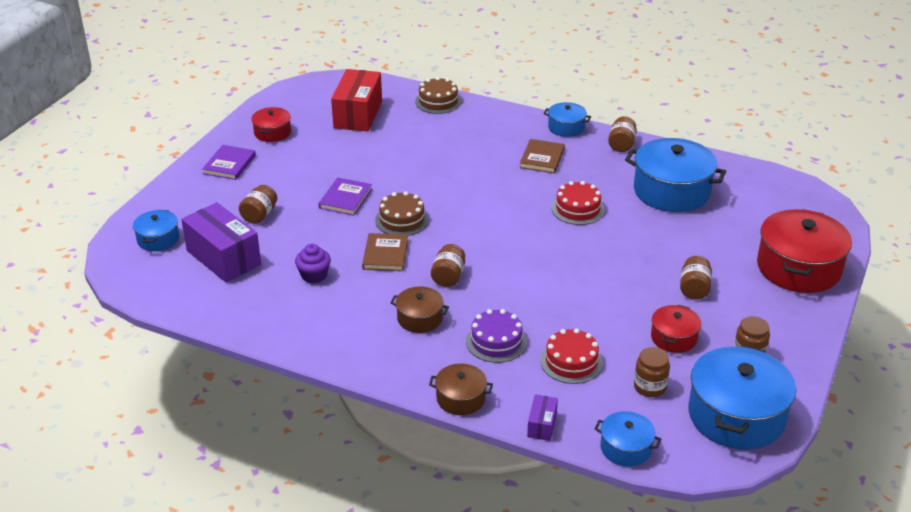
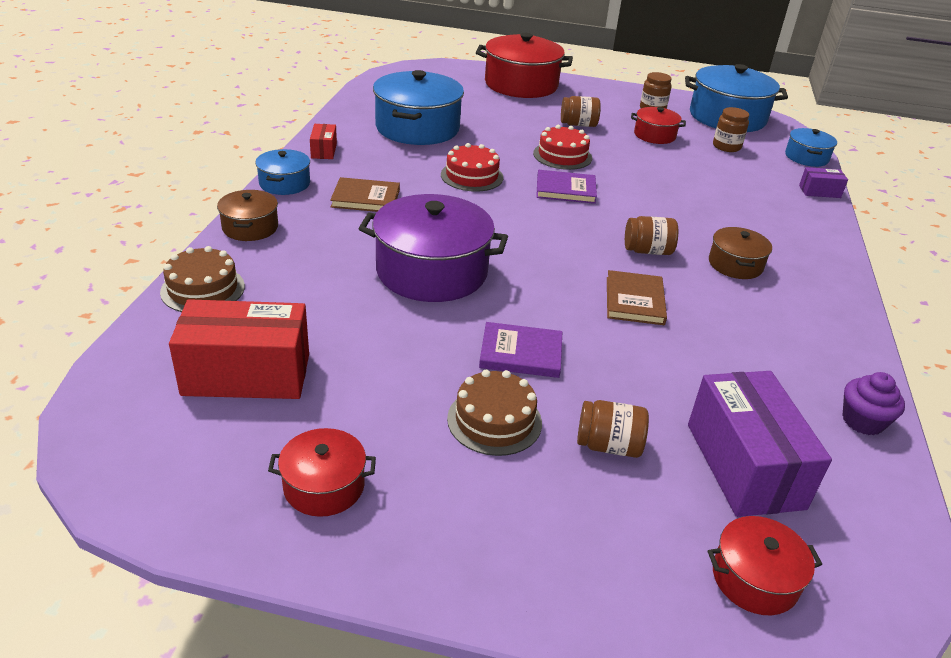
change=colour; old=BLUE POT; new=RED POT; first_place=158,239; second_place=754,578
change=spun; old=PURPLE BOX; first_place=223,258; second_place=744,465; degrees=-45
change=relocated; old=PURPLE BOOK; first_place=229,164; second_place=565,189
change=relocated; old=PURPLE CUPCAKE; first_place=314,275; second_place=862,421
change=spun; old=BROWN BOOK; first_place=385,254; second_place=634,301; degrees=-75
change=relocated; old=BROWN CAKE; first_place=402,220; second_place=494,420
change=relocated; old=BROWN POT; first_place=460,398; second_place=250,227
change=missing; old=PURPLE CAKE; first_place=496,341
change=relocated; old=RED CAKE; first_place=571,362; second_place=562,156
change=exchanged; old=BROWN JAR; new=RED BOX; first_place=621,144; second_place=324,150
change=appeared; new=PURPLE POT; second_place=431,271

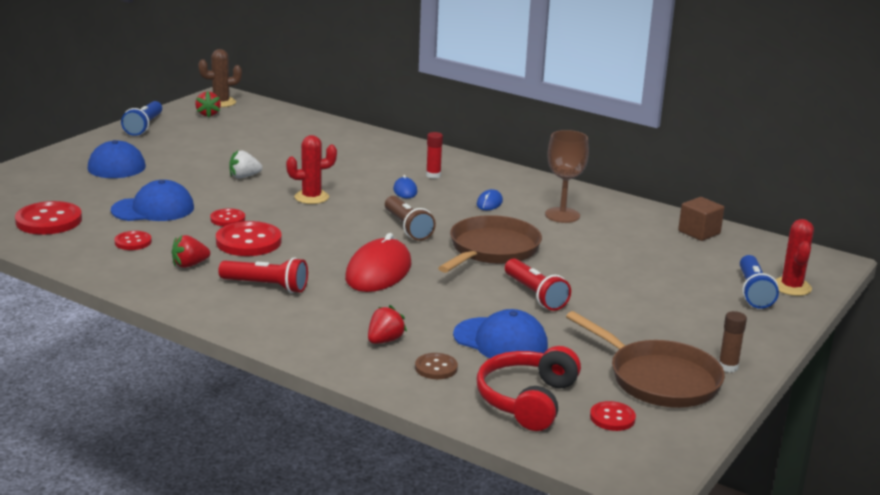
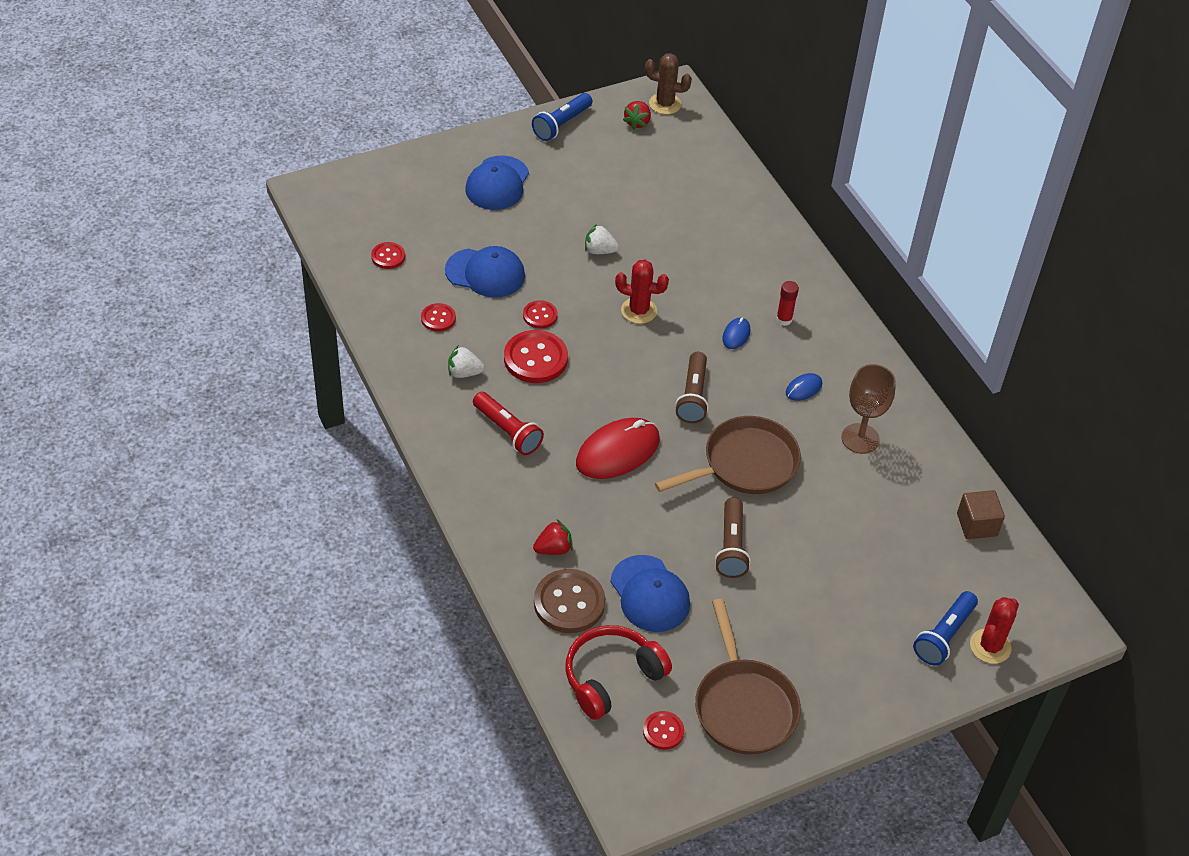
change=size; old=RED BUTTON; first_place=49,221; second_place=388,256; factor=0.55
change=colour; old=RED STRAWBERRY; new=WHITE STRAWBERRY; first_place=189,265; second_place=464,373
change=size; old=BROWN BUTTON; first_place=436,368; second_place=569,603; factor=1.82
change=colour; old=RED FLASHLIGHT; new=BROWN FLASHLIGHT; first_place=535,295; second_place=731,547
change=missing; old=BROWN GLUE STICK; first_place=728,367

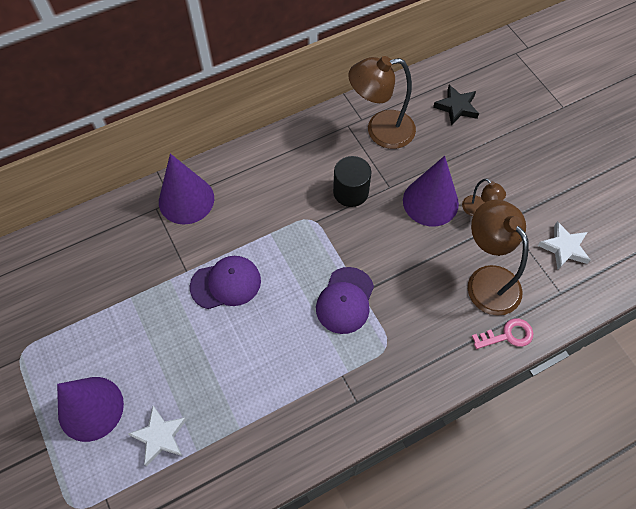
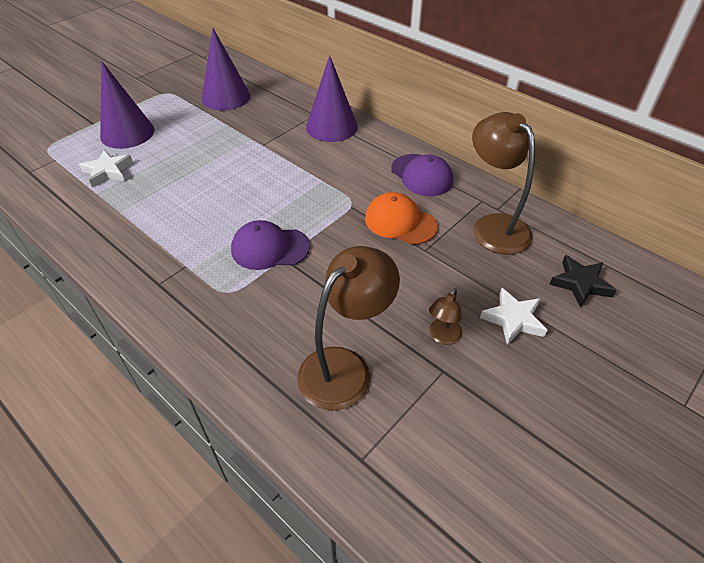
change=relocated; old=PURPLE CAP; first_place=226,283; second_place=422,175
change=exchanged; old=BLACK CYLINDER; new=ORANGE CAP; first_place=350,192; second_place=400,222
change=relocated; old=PURPLE CONE; first_place=430,202; second_place=226,97
change=missing; old=PINK KEY; first_place=507,335
change=relocated; old=WHITE STAR; first_place=564,248; second_place=513,319

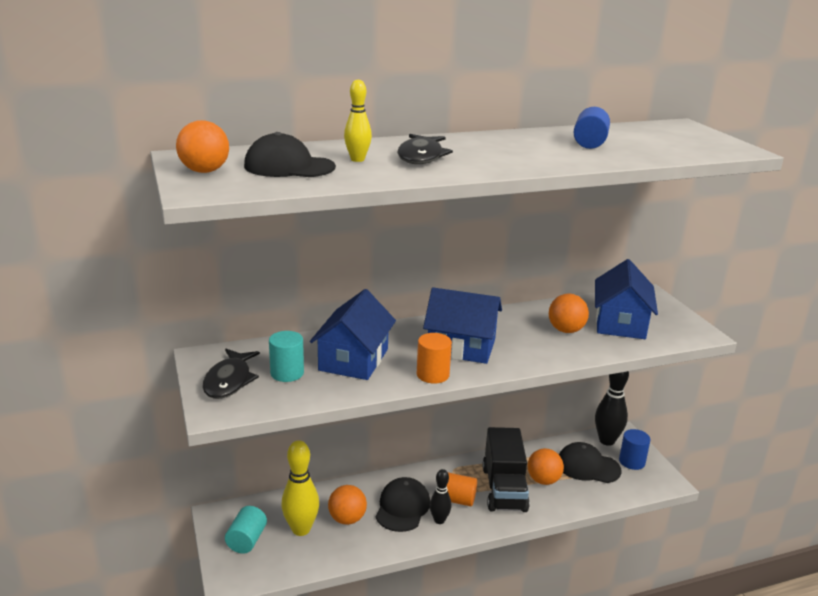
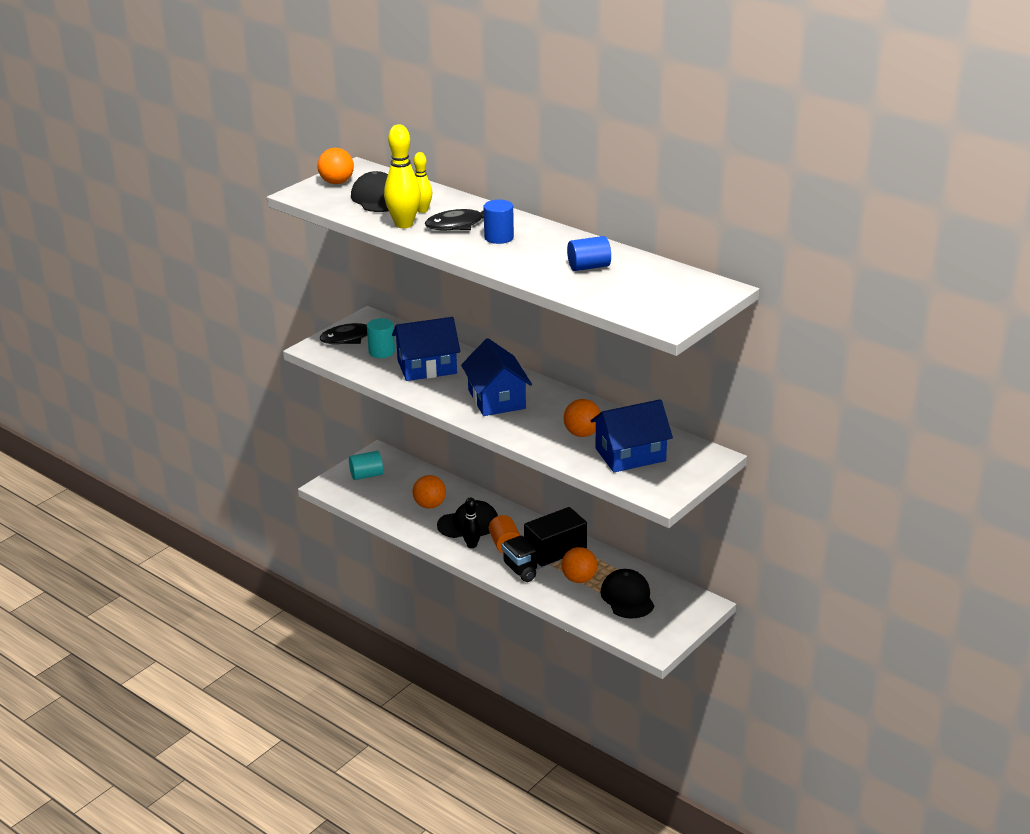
change=relocated; old=YELLOW BOWLING PIN; first_place=301,529; second_place=404,224
change=missing; old=ORANGE CYLINDER; first_place=433,375
change=missing; old=BLACK BOWLING PIN; first_place=607,440
change=relocated; old=BLUE CYLINDER; first_place=632,461; second_place=499,237

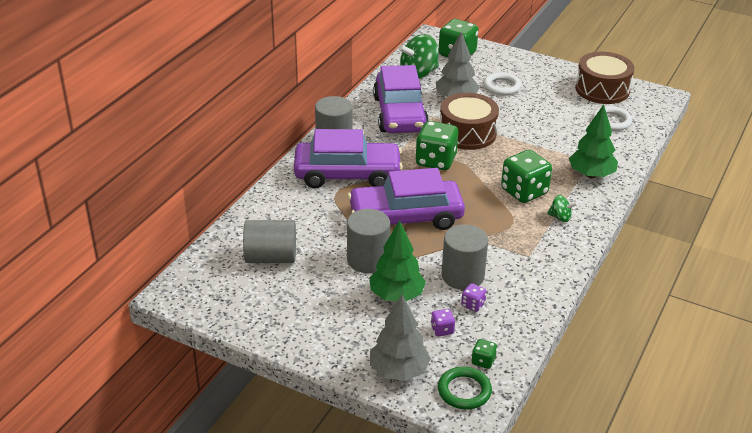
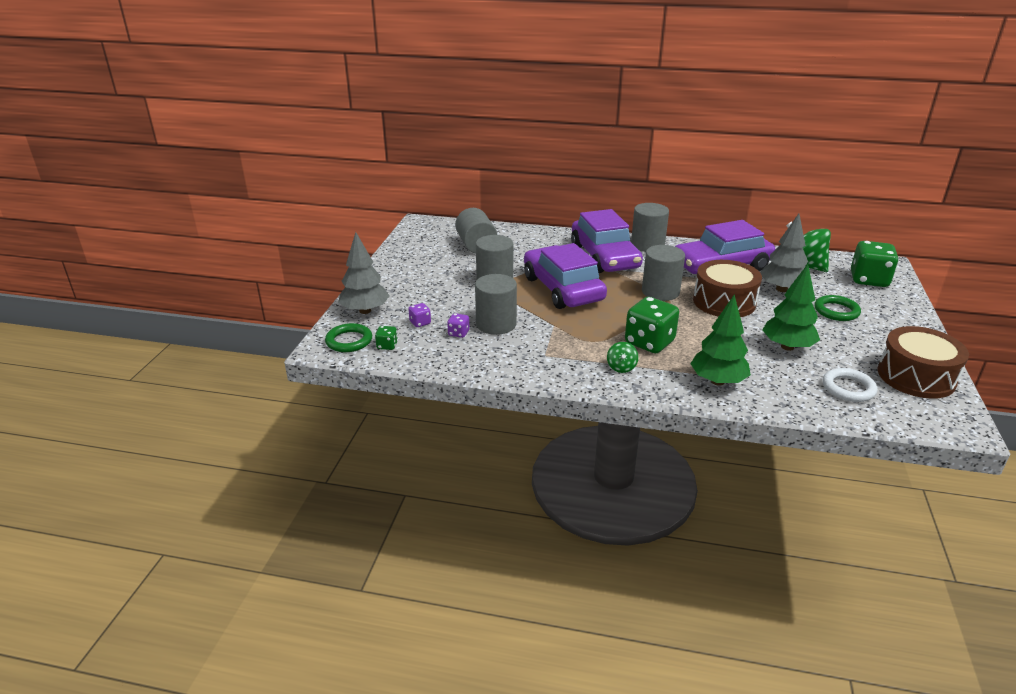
change=relocated; old=GREEN TREE; first_place=396,296; second_place=787,347
change=exchanged; old=GREEN DICE; new=GREY CYLINDER; first_place=435,161; second_place=660,292
change=colour; old=WHITE RING; new=GREEN RING; first_place=502,86; second_place=836,311

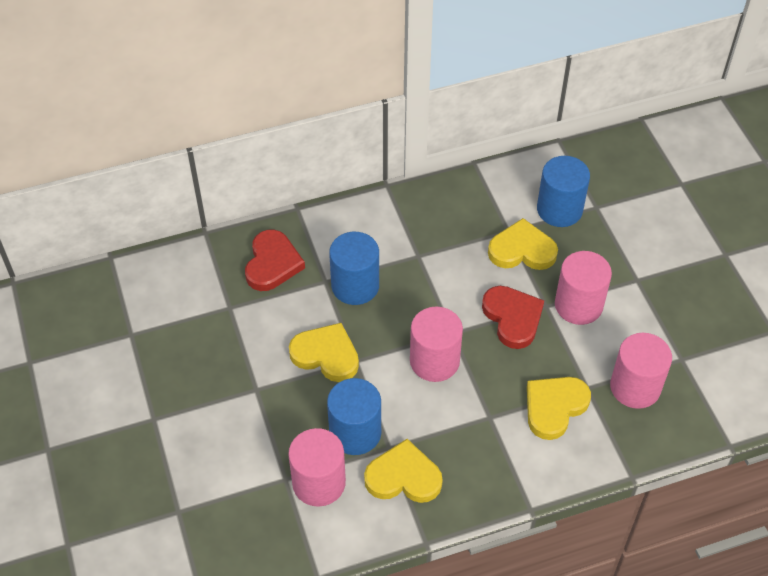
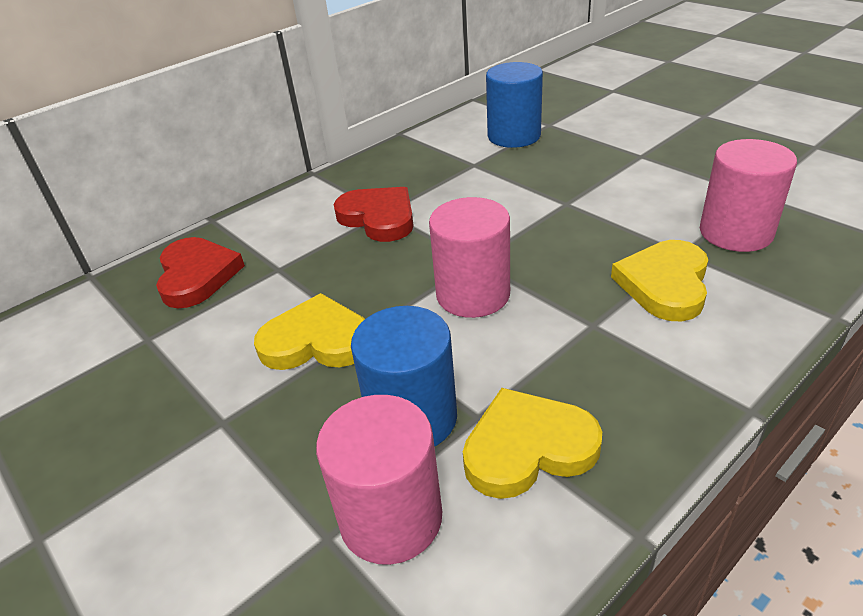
change=missing; old=BLUE CYLINDER; first_place=355,286
change=relocated; old=RED HEART; first_place=513,318; second_place=378,218
change=missing; old=YELLOW HEART; first_place=522,250
change=missing; old=PINK CYLINDER; first_place=578,305

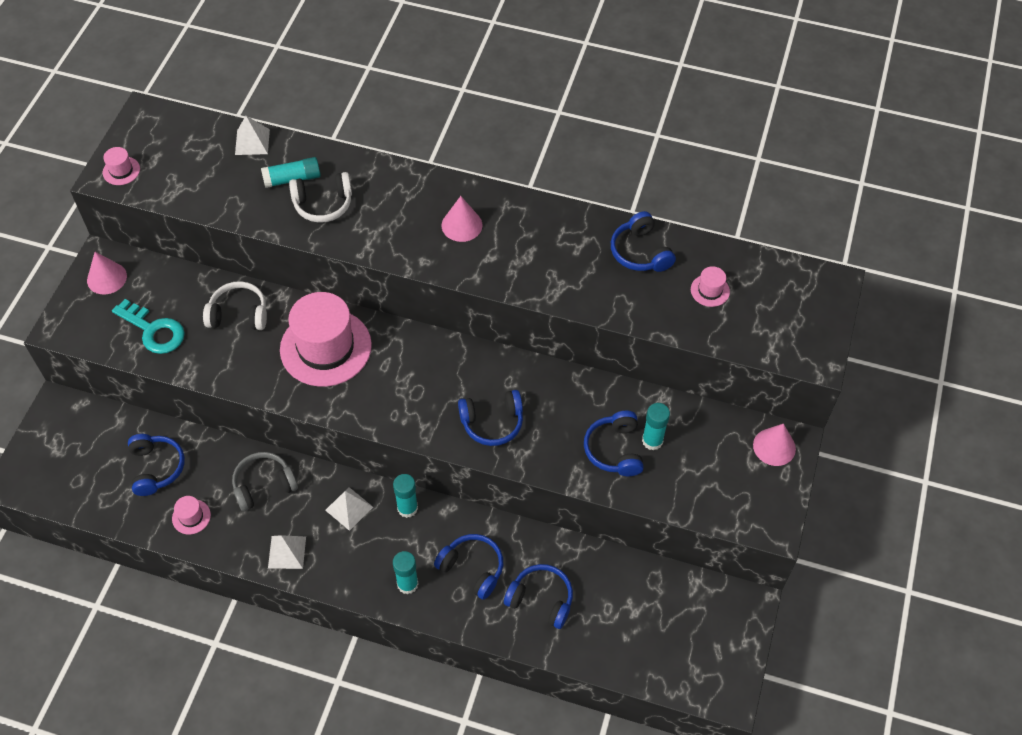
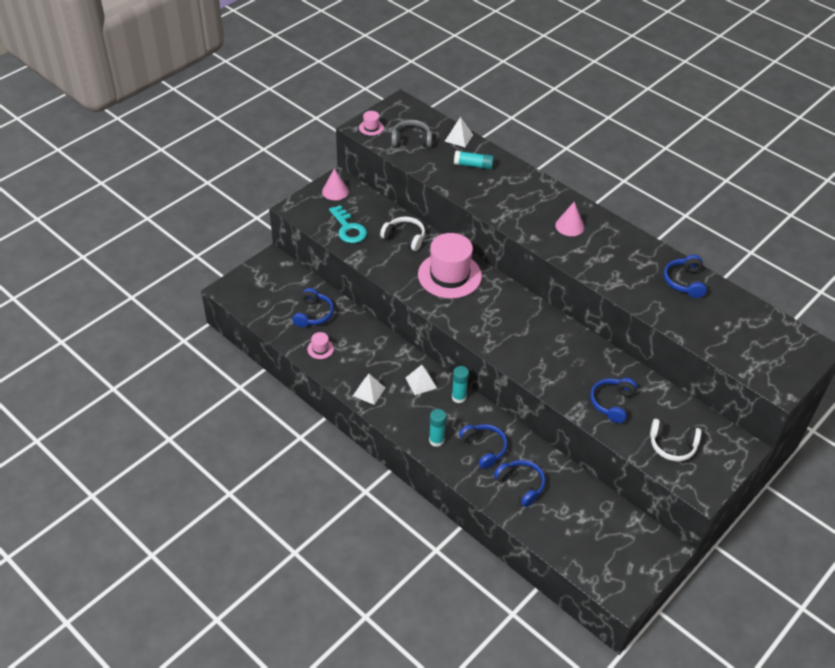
change=relocated; old=GREY HEADPHONES; first_place=264,485; second_place=411,140
change=relocated; old=WHITE HEADPHONES; first_place=323,204; second_place=672,445
change=missing; old=BLUE HEADPHONES; first_place=492,423
change=missing; old=TURQUOISE GLUE STICK; first_place=652,441
change=missing; old=PINK HAT; first_place=710,290
change=missing; old=PINK CONE; first_place=774,447

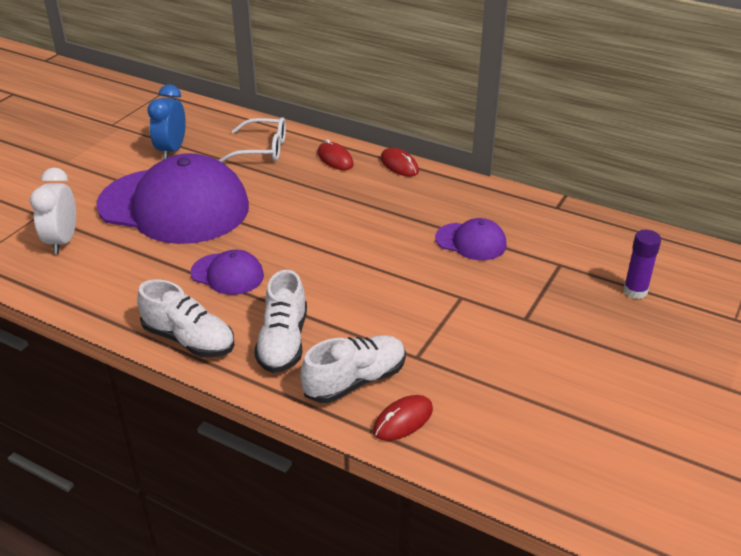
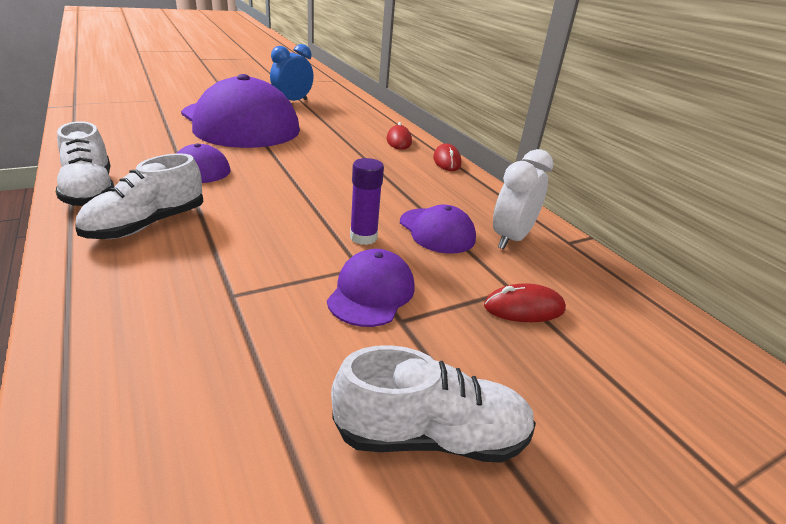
change=relocated; old=WHITE CLOCK; first_place=62,241; second_place=511,238
change=missing; old=WHITE GLASSES; first_place=262,149
change=relocated; old=WHITE SHOE; first_place=355,381; second_place=431,436
change=relocated; old=RED MOUSE; first_place=403,420; second_place=524,308
change=relocated; old=PURPLE GLUE STICK; first_place=635,291; second_place=363,237
change=appeared; new=PURPLE CAP; second_place=371,292

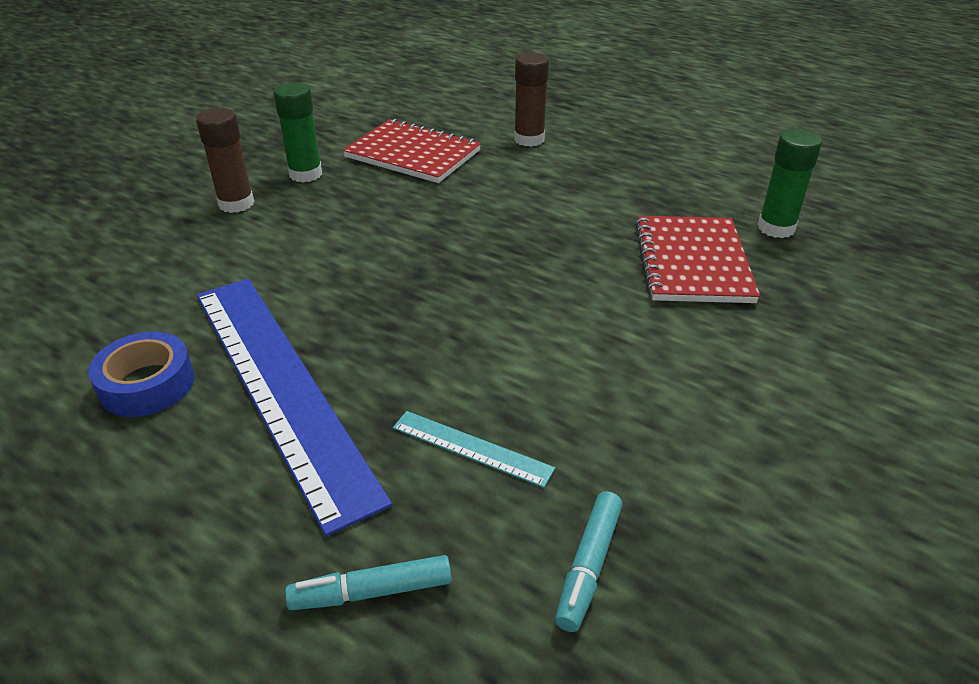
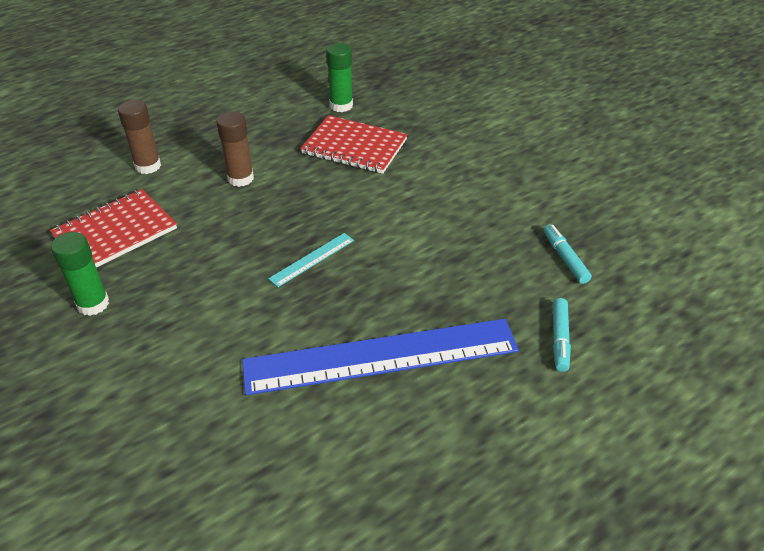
change=missing; old=BLUE TAPE; first_place=147,384
change=relocated; old=BROWN GLUE STICK; first_place=236,204; second_place=240,178
change=relocated; old=TURQUOISE RULER; first_place=472,448; second_place=312,259
change=spun; old=TURQUOISE MARKER; first_place=588,566; second_place=565,258; degrees=-150

